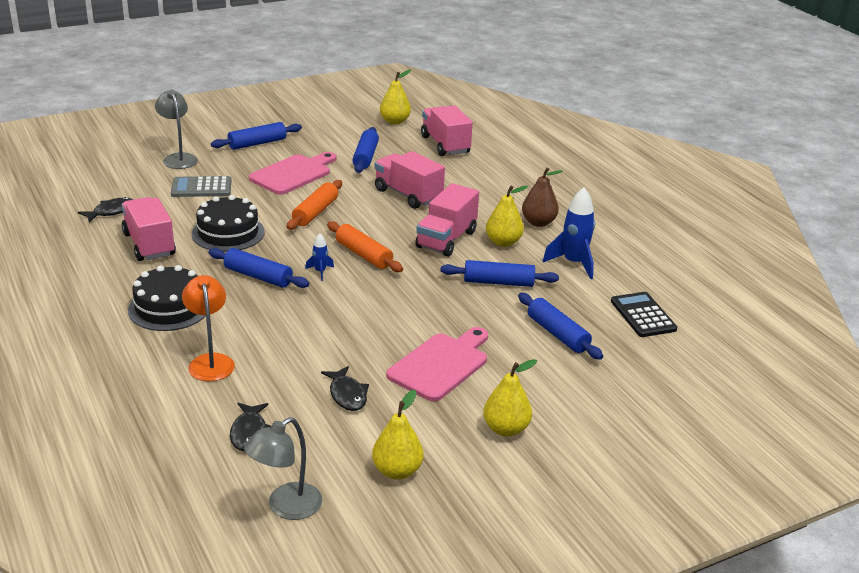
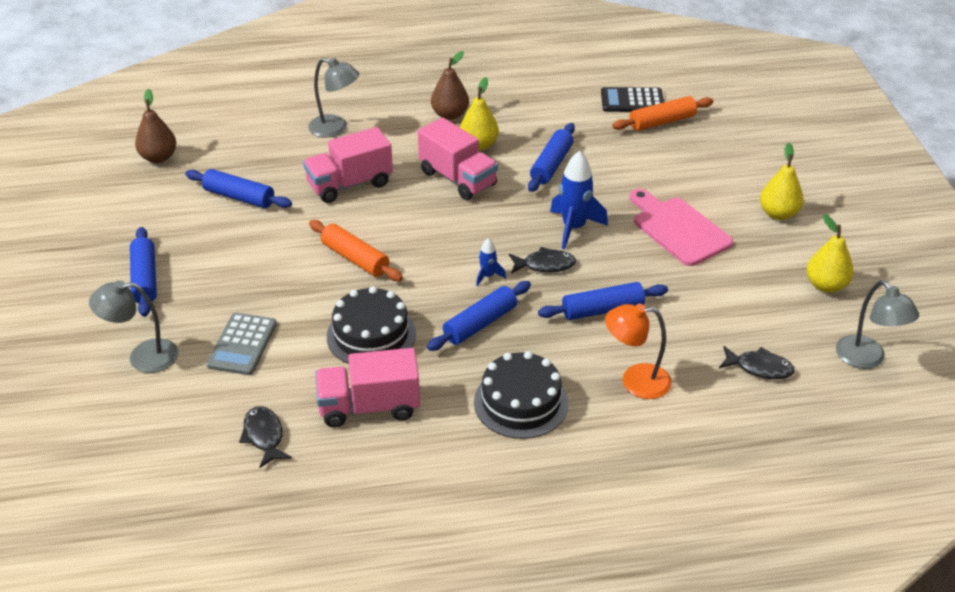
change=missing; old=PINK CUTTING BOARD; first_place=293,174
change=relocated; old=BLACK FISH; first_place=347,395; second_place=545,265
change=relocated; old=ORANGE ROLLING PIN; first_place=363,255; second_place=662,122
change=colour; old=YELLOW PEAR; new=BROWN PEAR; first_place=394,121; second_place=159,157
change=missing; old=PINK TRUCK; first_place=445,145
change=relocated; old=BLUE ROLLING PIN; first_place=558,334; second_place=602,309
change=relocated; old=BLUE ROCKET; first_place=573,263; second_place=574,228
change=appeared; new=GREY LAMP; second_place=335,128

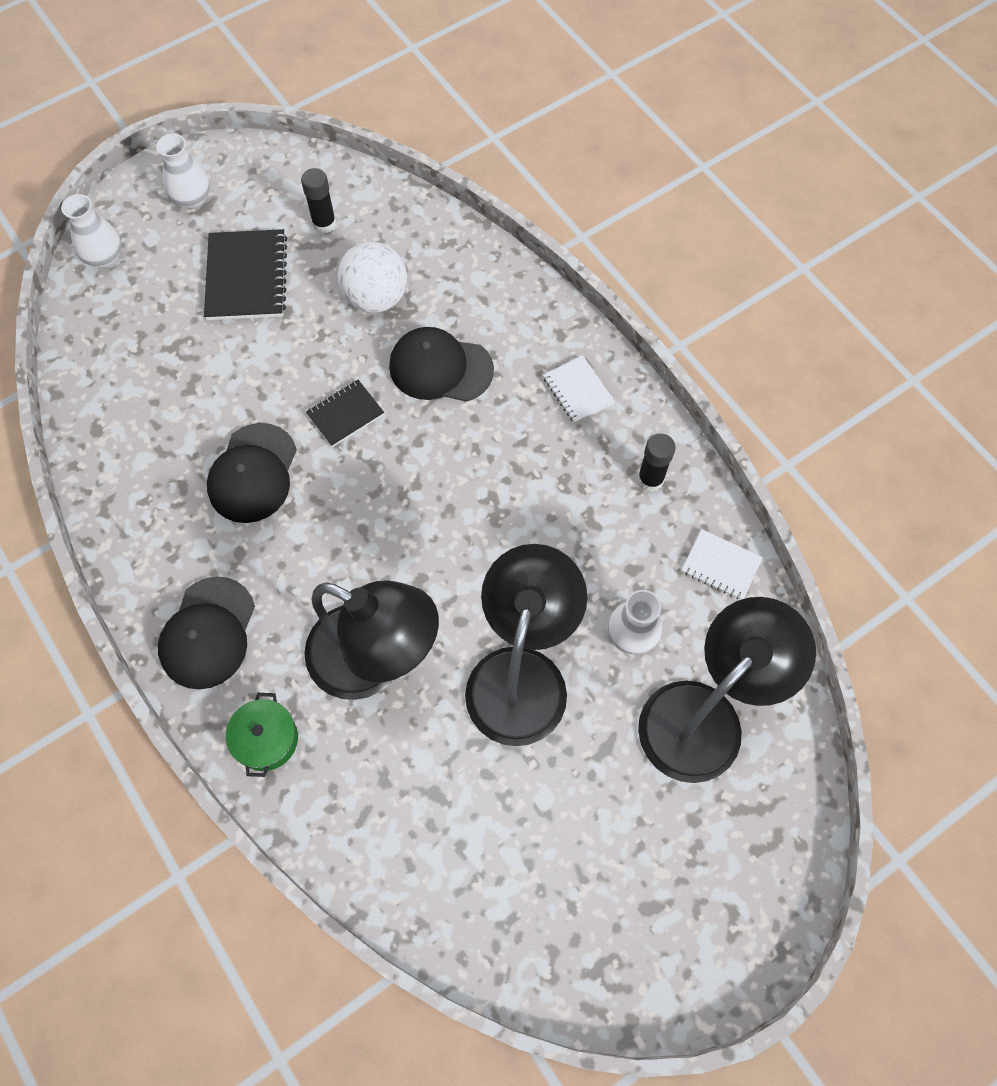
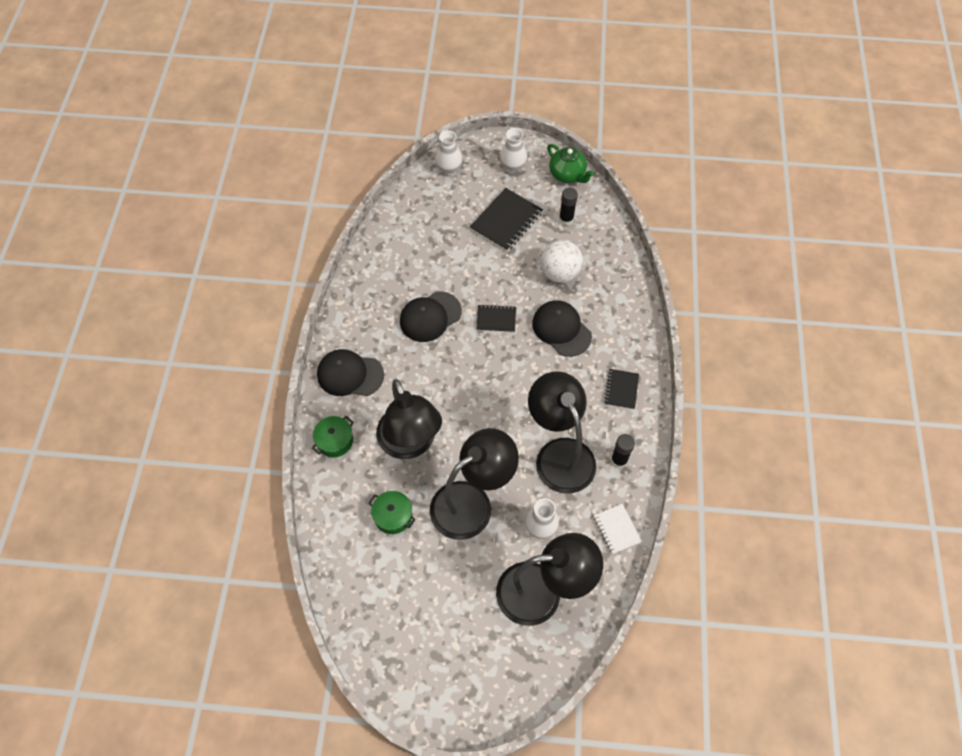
change=spun; old=BLACK CAP; first_place=208,633; second_place=350,374; degrees=45
change=colour; old=WHITE NOTEBOOK; new=BLACK NOTEBOOK; first_place=578,391; second_place=621,390
change=appeared; new=GREEN POT; second_place=393,516
change=appeared; new=BLACK LAMP; second_place=559,454
change=appeared; new=GREEN TEAPOT; second_place=567,175

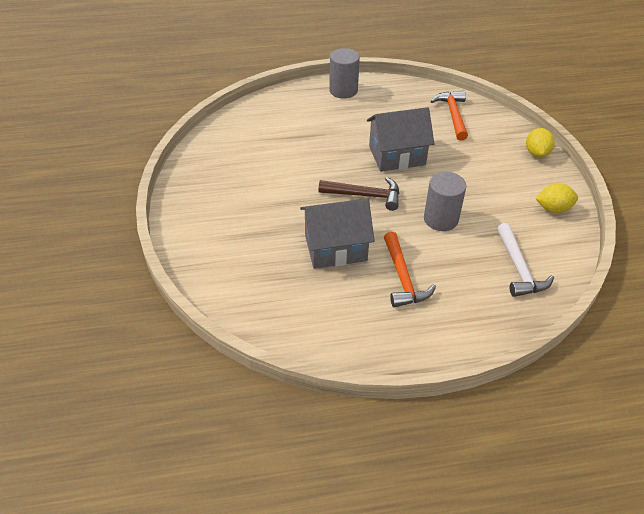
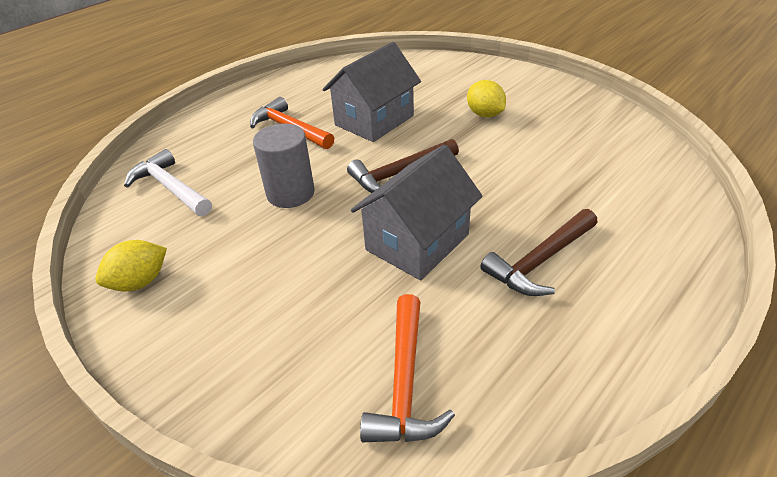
change=missing; old=GREY CYLINDER; first_place=343,90
change=spun; old=ORANGE HAMMER; first_place=453,115; second_place=404,383; degrees=45
change=relocated; old=YELLOW LEMON; first_place=536,153; second_place=485,114
change=appeared; new=BROWN HAMMER; second_place=540,261

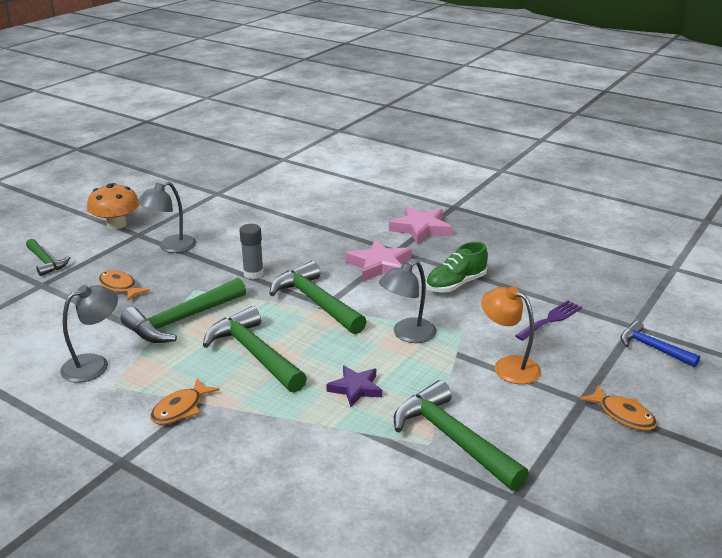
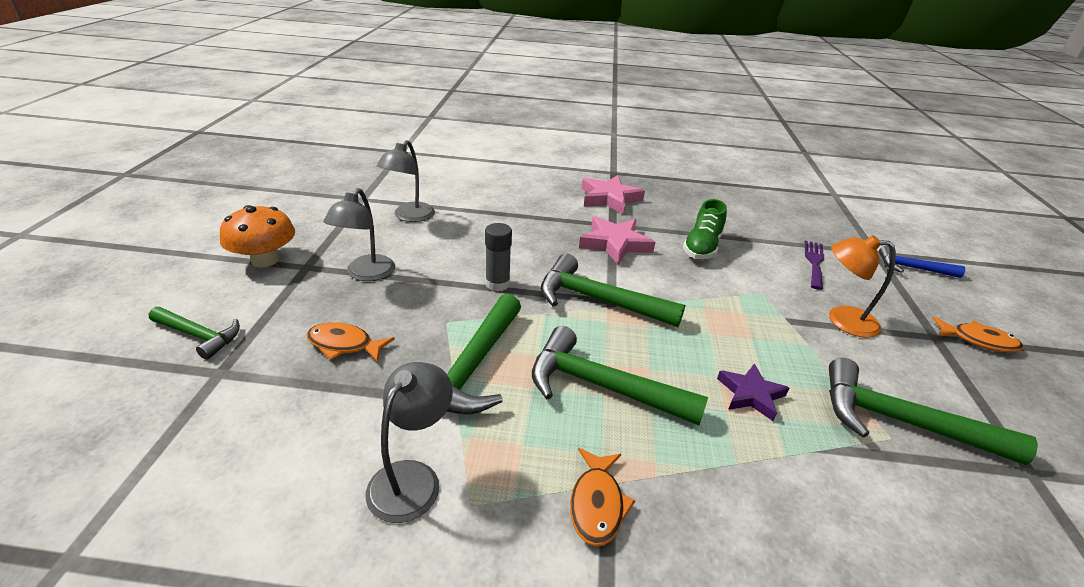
change=relocated; old=GREY LAMP; first_place=407,335; second_place=409,216

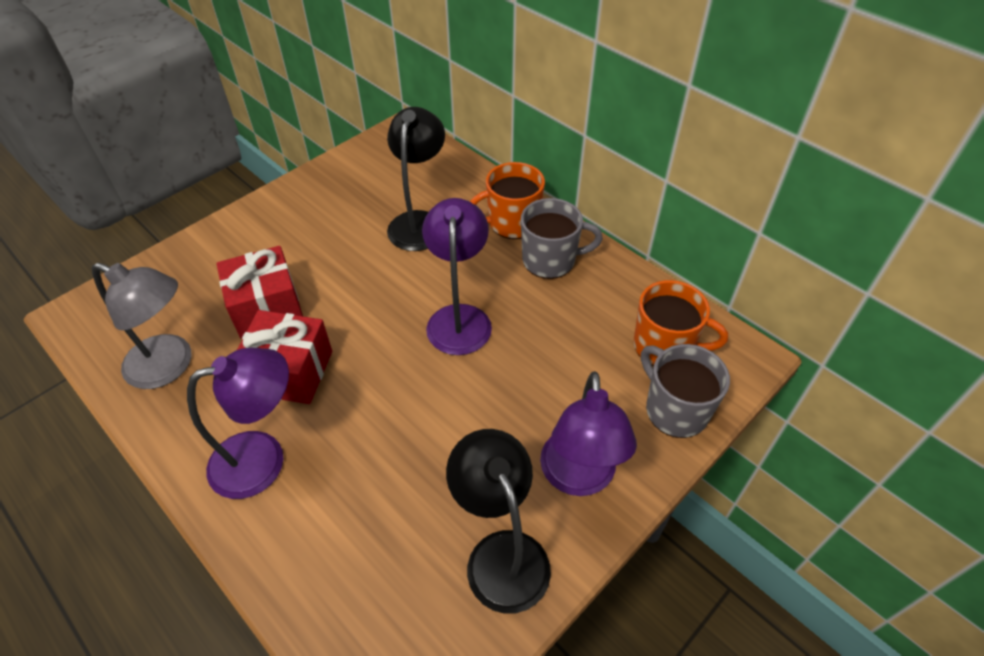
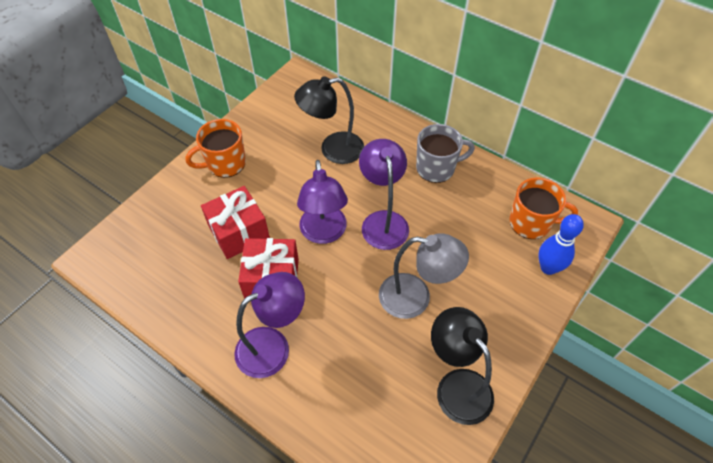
change=relocated; old=GREY LAMP; first_place=170,366; second_place=415,298
change=spun; old=BLACK LAMP; first_place=419,222; second_place=333,149; degrees=-105
change=relocated; old=ORANGE MUG; first_place=512,223; second_place=225,164
change=relocated; old=PURPLE LAMP; first_place=578,478; second_place=324,233
change=exchanged; old=GREY MUG; new=BLUE BOWLING PIN; first_place=675,409; second_place=548,268

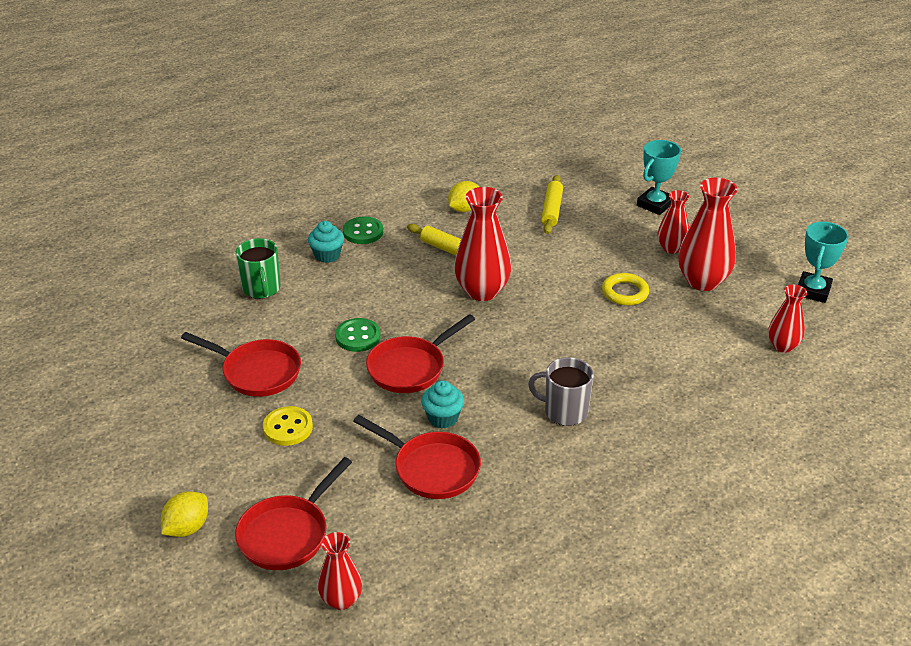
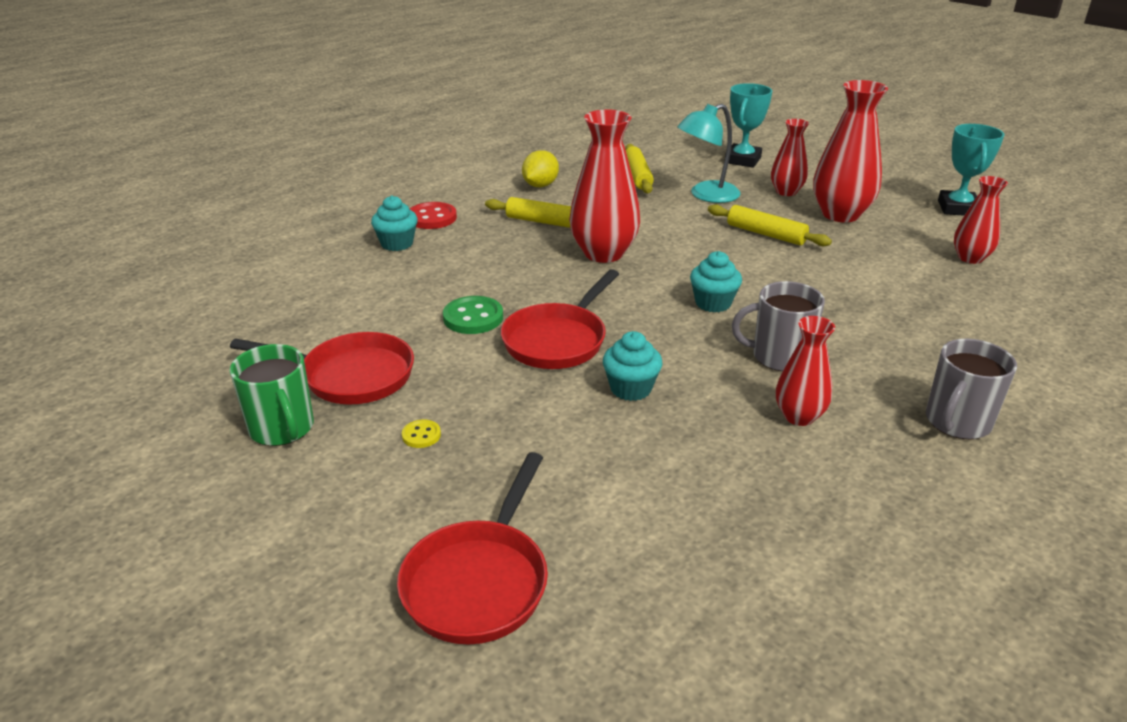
change=missing; old=YELLOW LEMON; first_place=187,528
change=relocated; old=GREEN MUG; first_place=261,289; second_place=282,429
change=size; old=YELLOW BUTTON; first_place=288,428; second_place=421,435; factor=0.53
change=relocated; old=RED VASE; first_place=341,600; second_place=799,416
change=colour; old=GREEN BUTTON; new=RED BUTTON; first_place=363,232; second_place=432,218
change=missing; old=RED PAN; first_place=432,468
change=exchanged; old=YELLOW RING; new=YELLOW ROLLING PIN; first_place=625,292; second_place=766,234
change=appeared; new=TURQUOISE LAMP; second_place=706,195
change=appeared; new=TURQUOISE CUPCAKE; second_place=713,303
change=appeared; new=GREY MUG; second_place=957,422

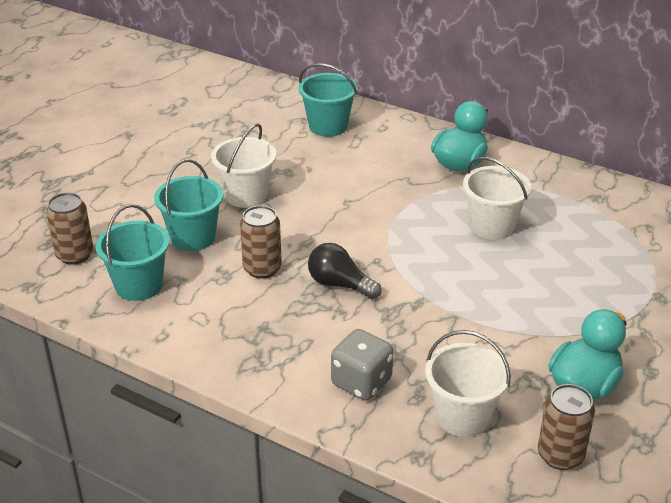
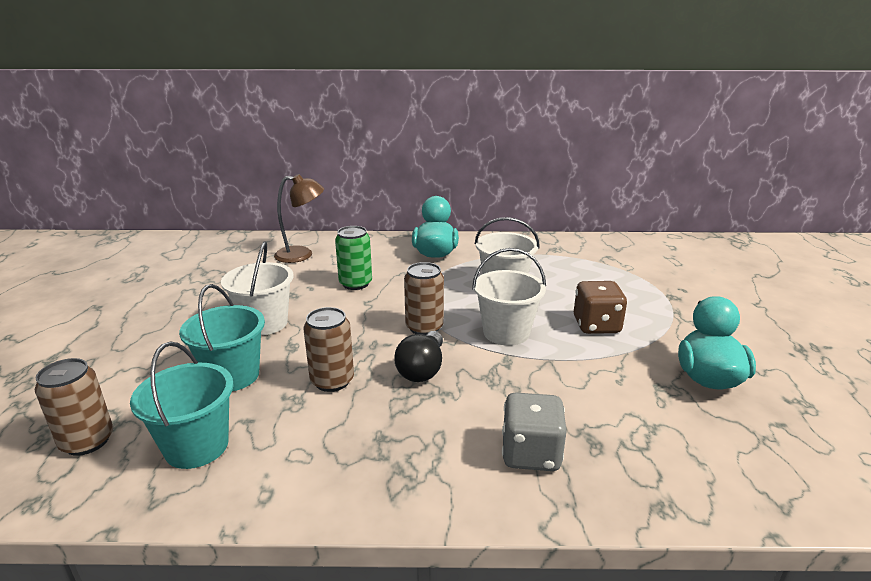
change=exchanged; old=TURQUOISE BUCKET; new=BROWN LAMP; first_place=328,126; second_place=302,255
change=spun; old=BLACK LIGHT BULB; first_place=339,284; second_place=422,369; degrees=-75
change=relocated; old=WHITE BUCKET; first_place=462,416; second_place=506,333
change=relocated; old=BROWN CAN; first_place=560,455; second_place=424,327
change=appeared; new=GREEN CAN; second_place=355,283
change=appeared; new=BROWN DICE; second_place=596,325

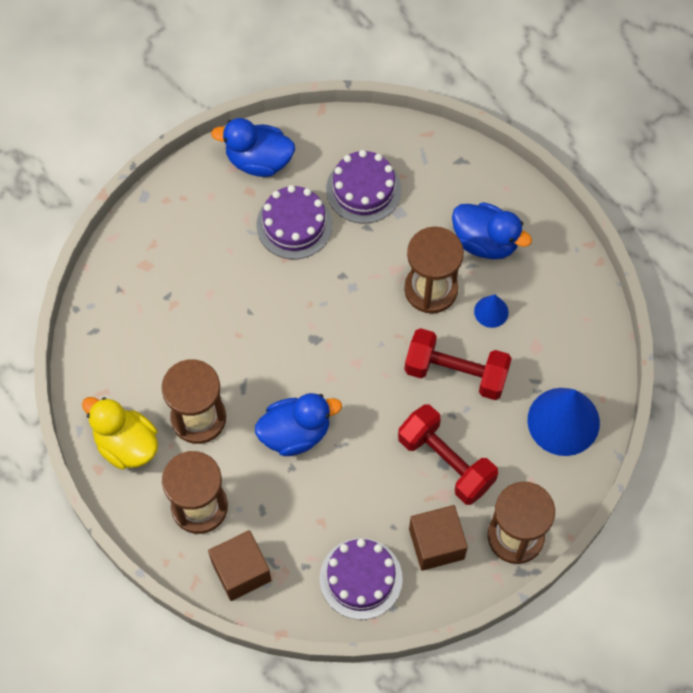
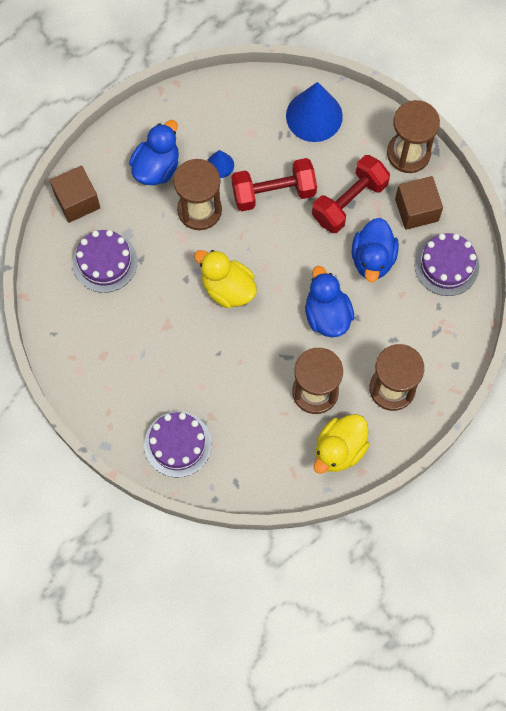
change=relocated; old=BROWN CUBE; first_place=241,571; second_place=77,201
change=relocated; old=BLUE DUCK; first_place=258,160; second_place=373,259
change=relocated; old=PURPLE CAKE; first_place=294,224; second_place=178,444
change=spun; old=RED DUMBBELL; first_place=456,373; second_place=273,192; degrees=60
change=appeared; new=YELLOW DUCK; second_place=227,288

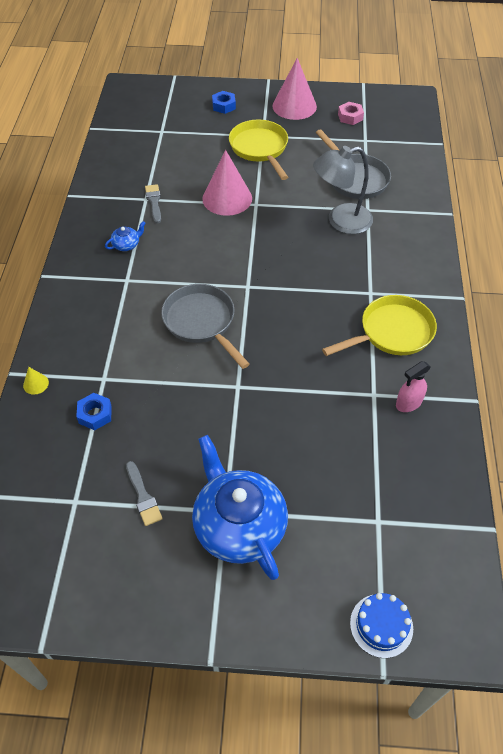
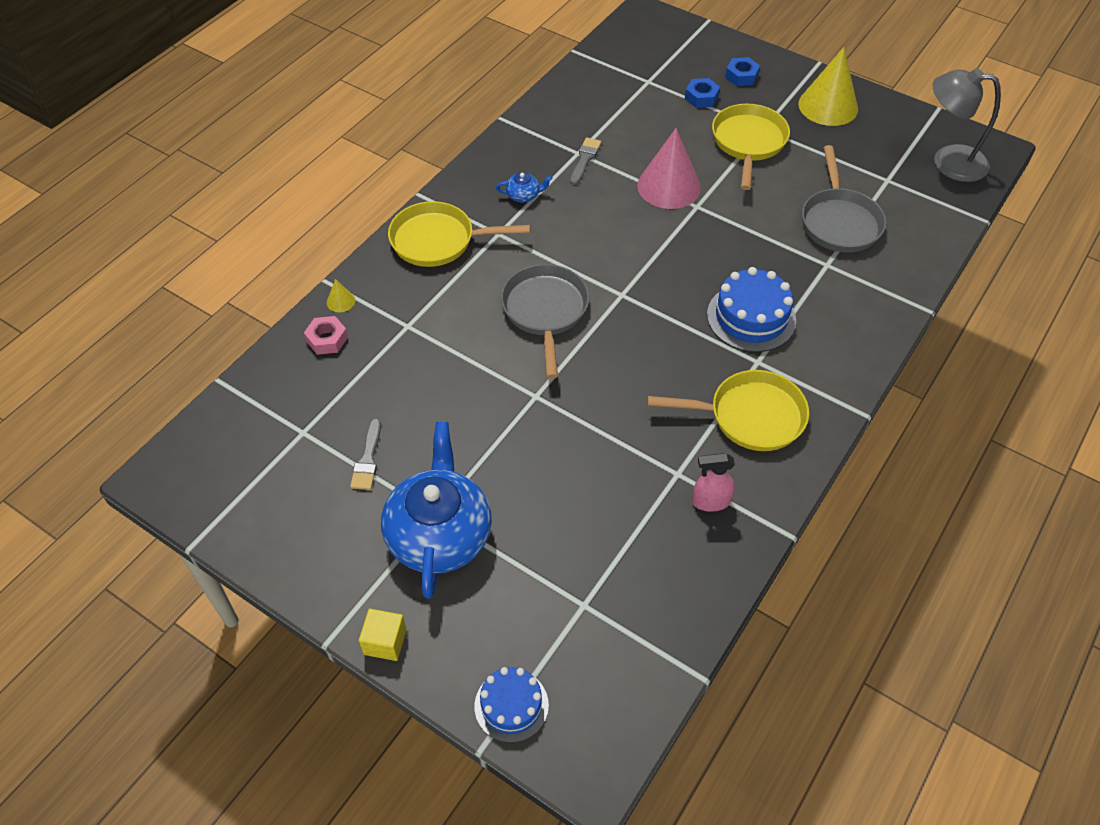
change=relocated; old=BLUE NUT; first_place=95,414; second_place=701,97
change=colour; old=PINK CONE; new=YELLOW CONE; first_place=294,106; second_place=828,106
change=relocated; old=GREY LAMP; first_place=340,221; second_place=948,162
change=relocated; old=PINK NUT; first_place=350,117; second_place=327,339
change=appeared; new=YELLOW CUBE; second_place=385,642
change=appeared; new=YELLOW PAN; second_place=438,240
change=appeared; new=BLUE CAKE; second_place=751,317

